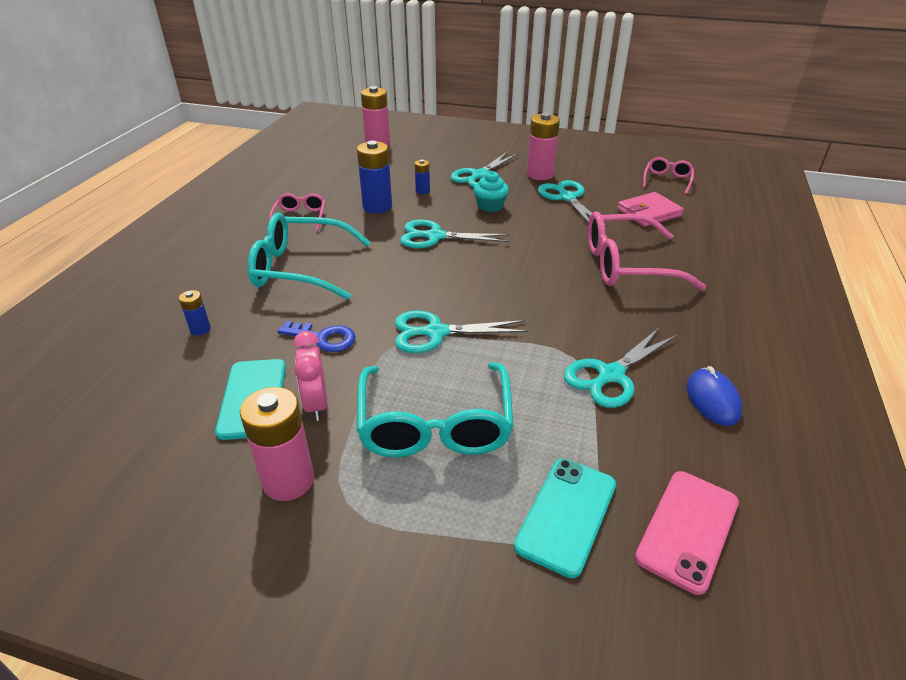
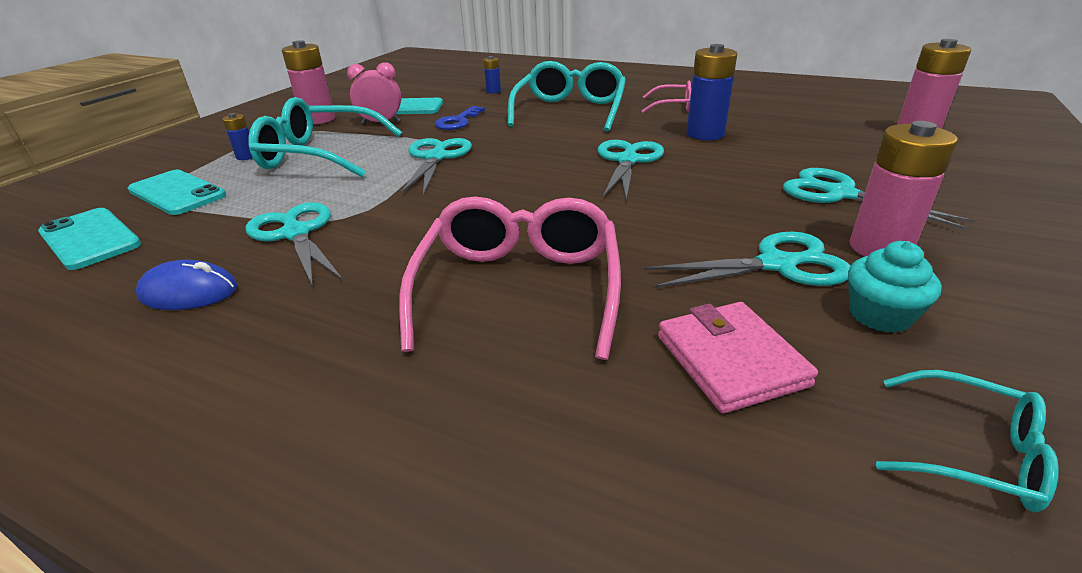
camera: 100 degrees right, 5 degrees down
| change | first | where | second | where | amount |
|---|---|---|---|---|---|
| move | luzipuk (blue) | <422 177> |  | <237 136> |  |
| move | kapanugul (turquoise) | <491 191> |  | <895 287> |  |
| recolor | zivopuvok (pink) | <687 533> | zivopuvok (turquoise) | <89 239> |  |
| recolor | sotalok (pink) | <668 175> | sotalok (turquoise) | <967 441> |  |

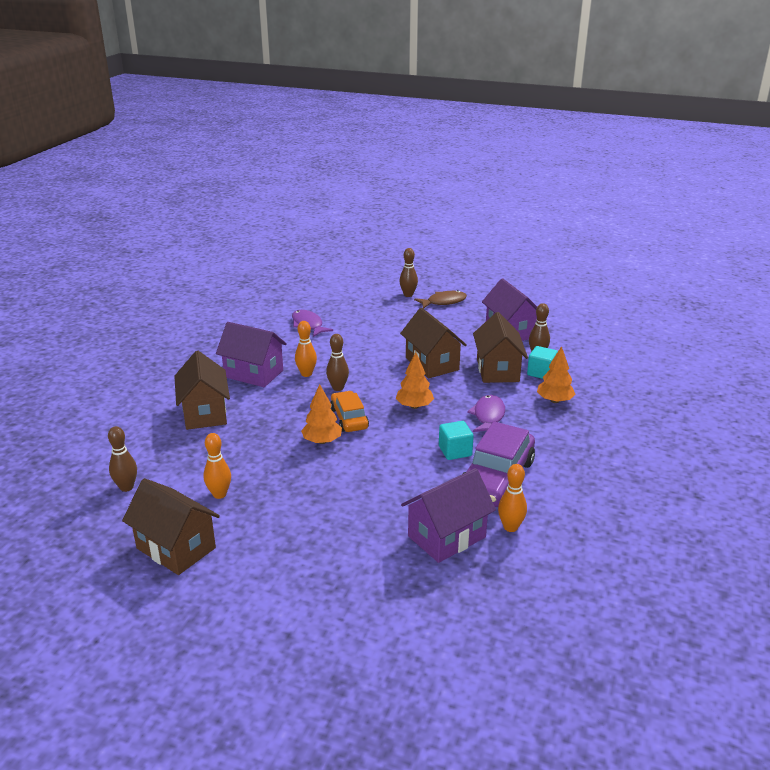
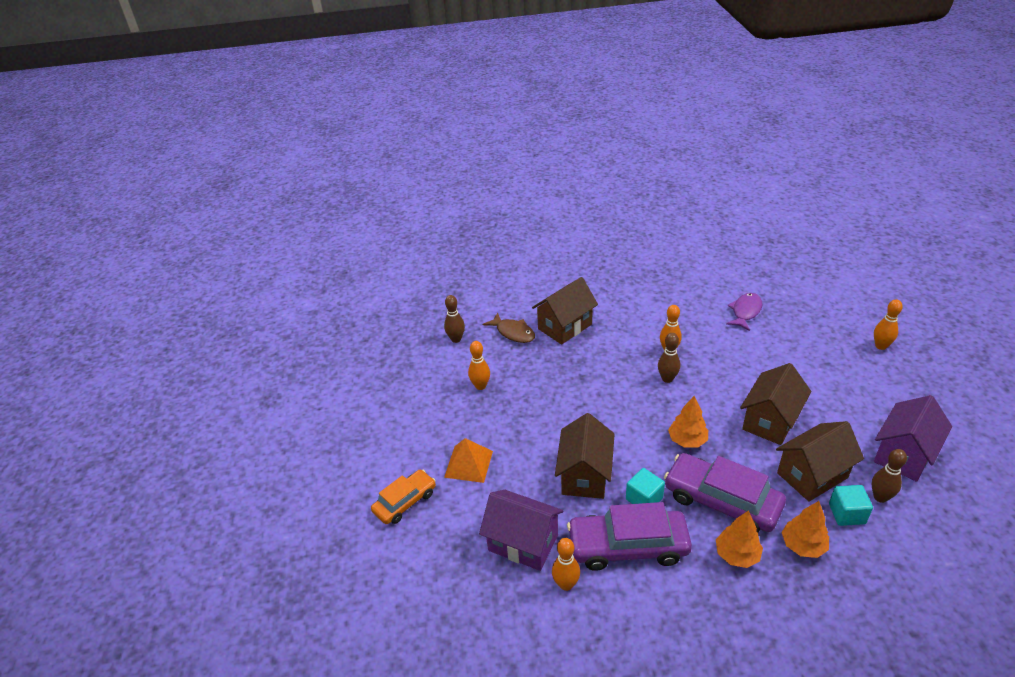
camera: 65 degrees right, 10 degrees up
| change | first | where | second | where | amount |
|---|---|---|---|---|---|
| move | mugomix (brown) | <171 526> |  | <585 456> |  |
| delete | mugomix (purple) | <251 354> |  |  |  |
| move | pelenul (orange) | <321 414> |  | <739 539> |  |
| move | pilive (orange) | <349 411> |  | <403 496> |  |
| recolor | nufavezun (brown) | <408 272> | nufavezun (orange) | <888 324> |  |
| move | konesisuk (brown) | <440 299> |  | <509 327> |  |
| replace | konesisuk (purple) | <486 413> | pilive (purple) | <725 493> |  |
| insert |  |  | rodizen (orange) | <468 460> |  |

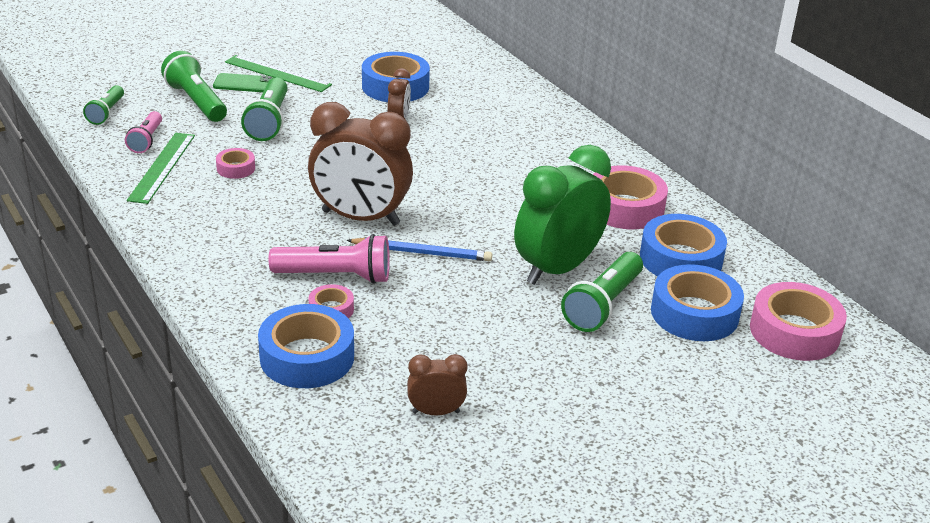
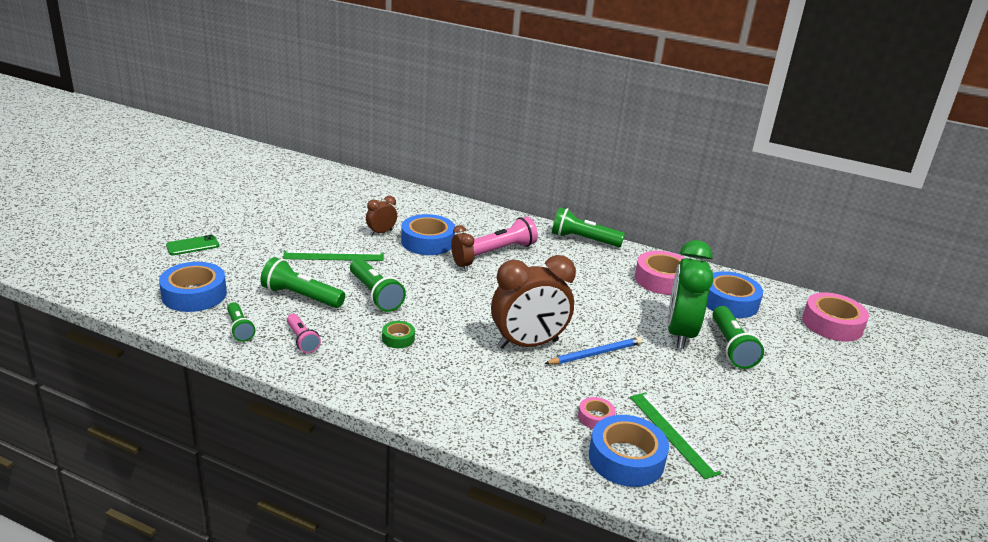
camera: 35 degrees left, 5 degrees down
| change | first | where | second | where | amount |
|---|---|---|---|---|---|
| move | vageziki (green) | <161 168> |  | <676 435> |  |
| move | zivopuvok (green) | <243 82> |  | <192 245> |  |
| recolor | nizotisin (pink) | <235 163> | nizotisin (green) | <398 334> |  |
| move | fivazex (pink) | <329 259> |  | <505 236> |  |
| move | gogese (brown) | <437 385> |  | <381 215> |  |
| move | nizotisin (blue) | <697 302> |  | <193 287> |  |
| insert |  |  | fivazex (green) | <588 227> |  |

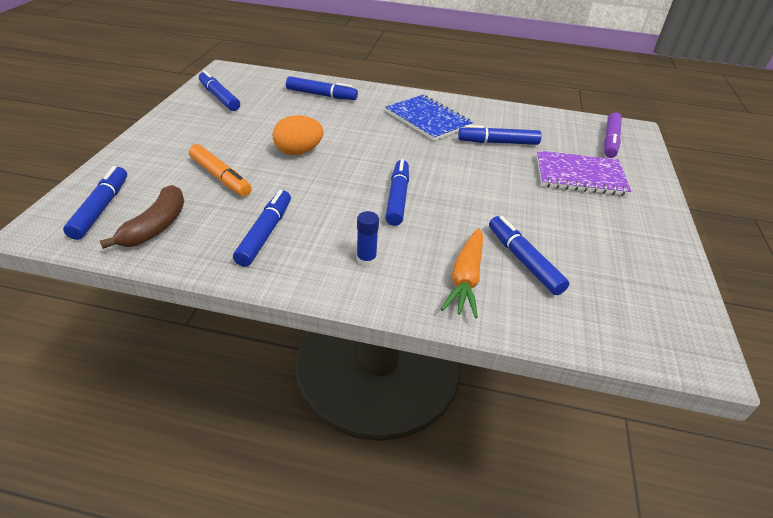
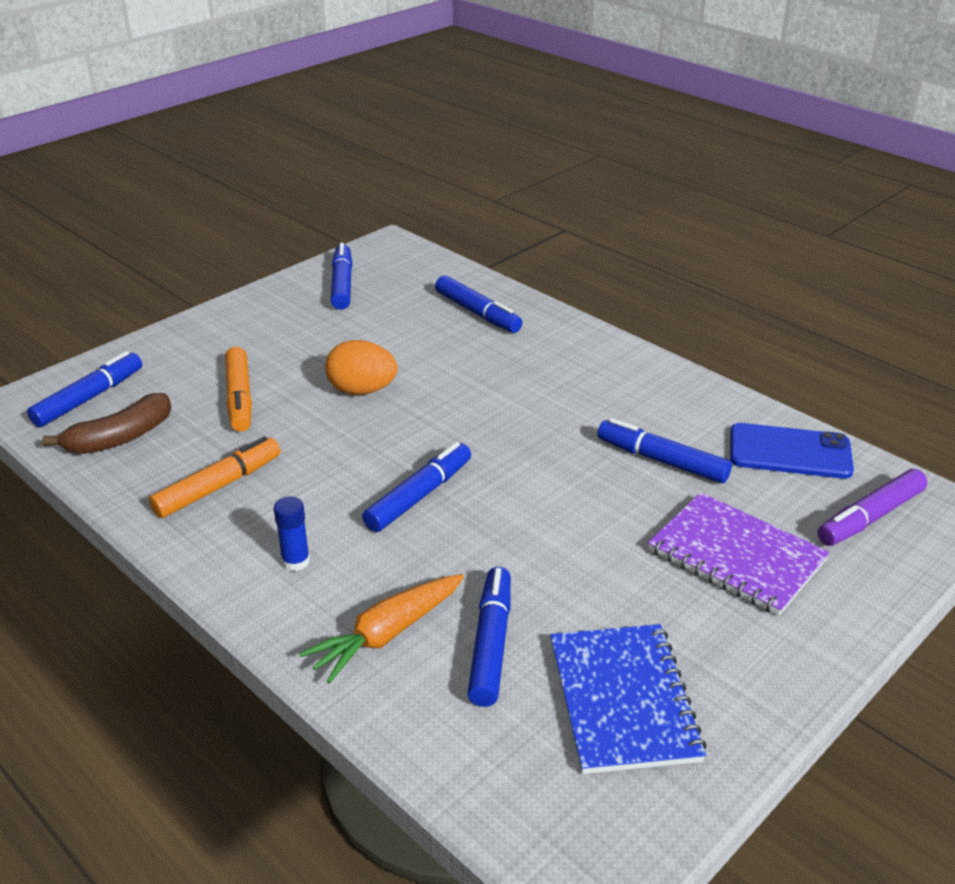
camera: 35 degrees right, 5 degrees down
| change | first | where | second | where | amount |
|---|---|---|---|---|---|
| recolor | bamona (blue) | <262 228> | bamona (orange) | <215 477> |  |
| move | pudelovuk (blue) | <429 118> |  | <628 699> |  |
| insert |  |  | zivopuvok (blue) | <792 451> |  |

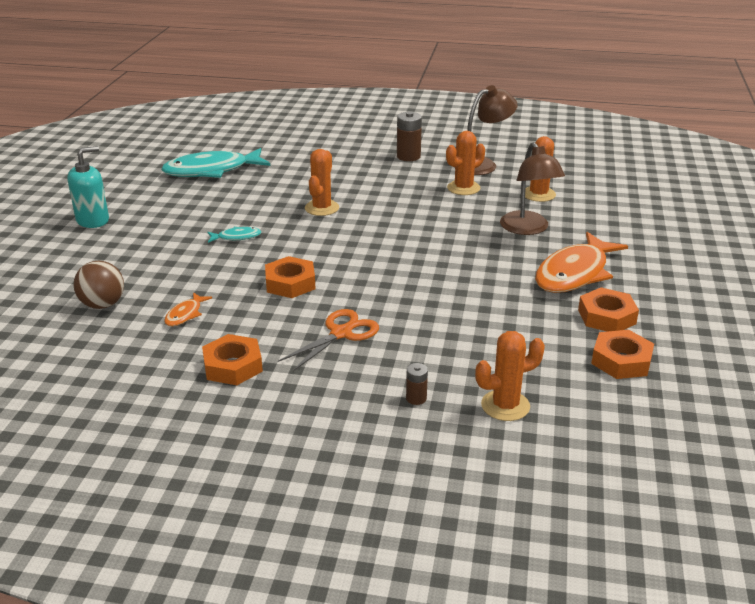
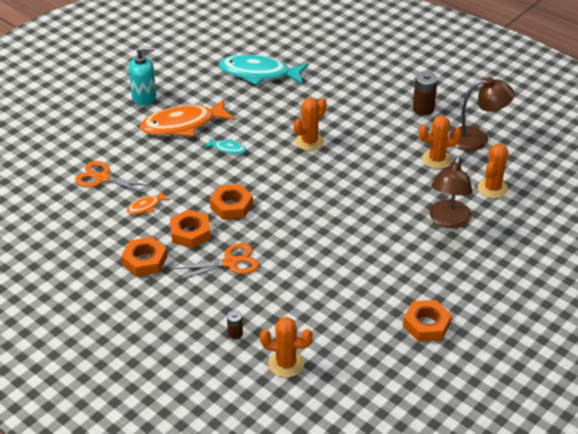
camera: 30 degrees right, 10 degrees up
| change | first | where | second | where | amount |
|---|---|---|---|---|---|
| replace | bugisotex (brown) | <99 285> | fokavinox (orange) | <114 177> |  |
| move | konesisuk (orange) | <581 262> |  | <187 118> |  |
| move | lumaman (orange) | <622 354> |  | <190 228> |  |

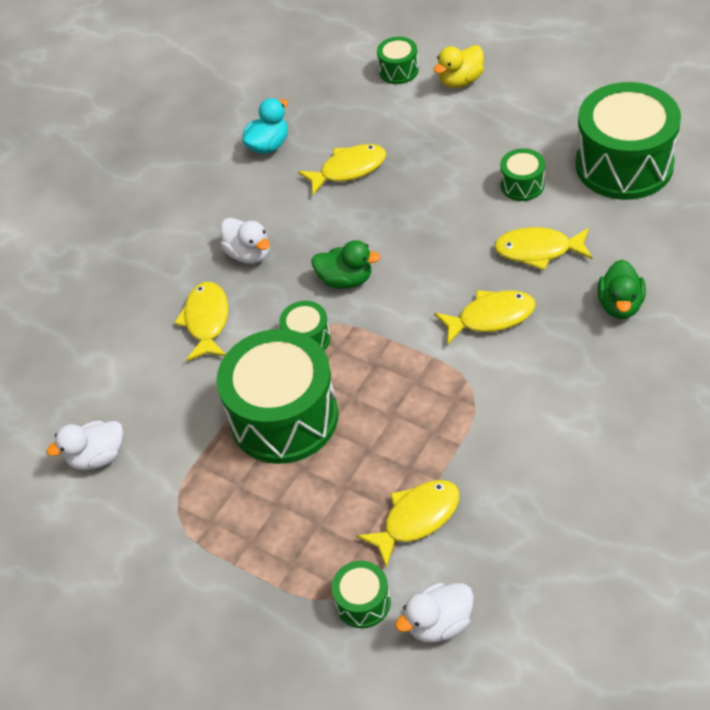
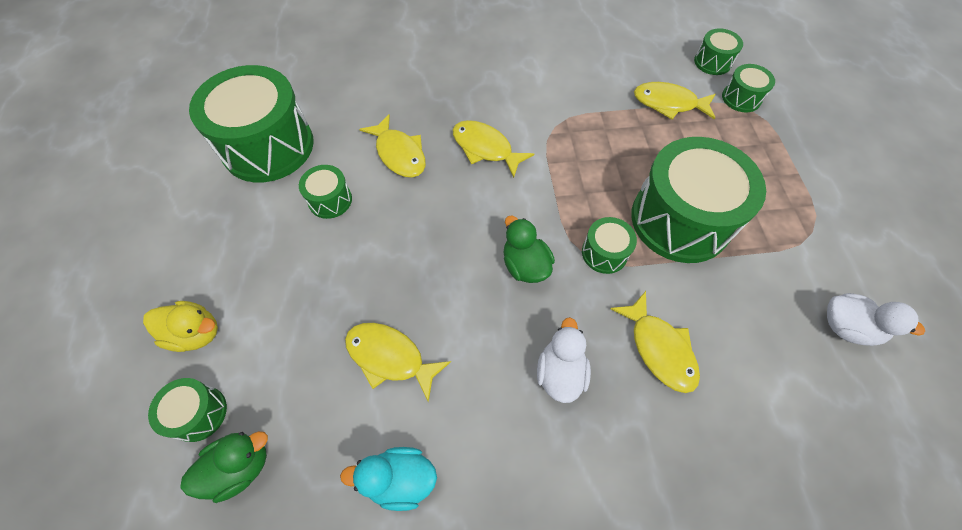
camera: 135 degrees left, 10 degrees up
| change | first | where | second | where | amount |
|---|---|---|---|---|---|
| rotate | konesisuk (yellow) | <201 321> |  | <655 342> | 75 degrees counterclockwise |
| replace | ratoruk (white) | <434 613> | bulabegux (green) | <718 51> |  |
| move | ratoruk (green) | <621 289> |  | <224 467> |  |

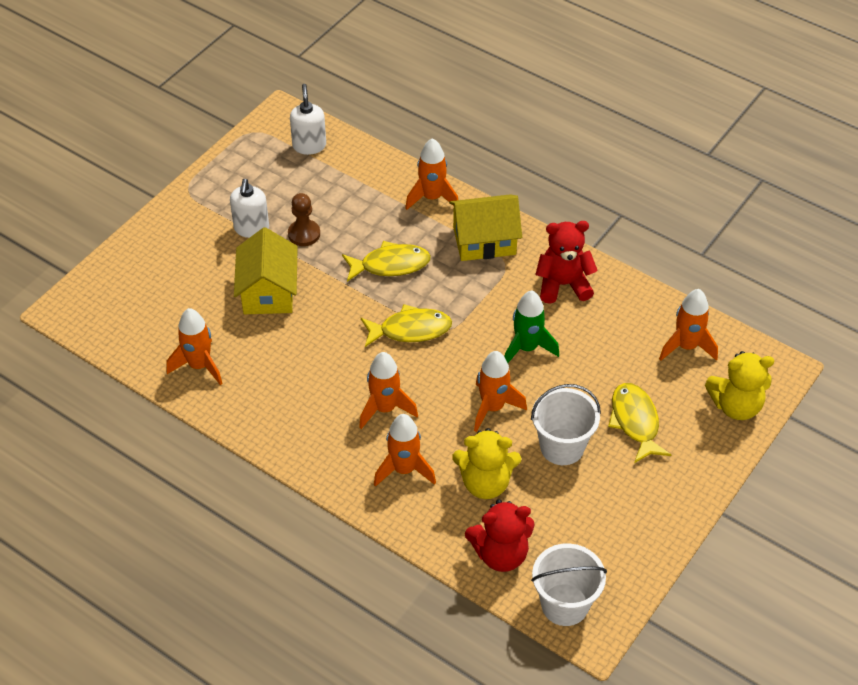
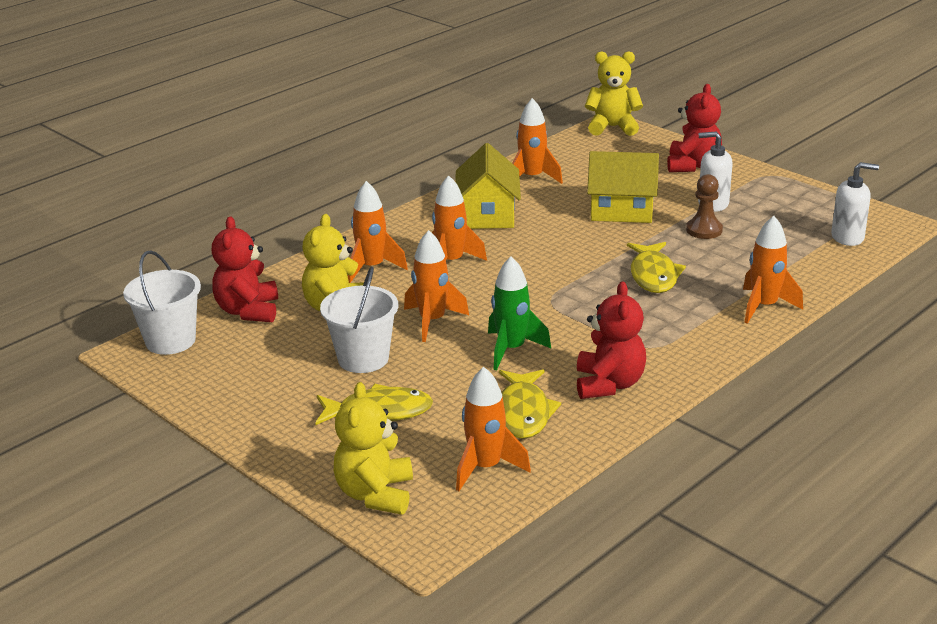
camera: 100 degrees right, 20 degrees down
| change | first | where | second | where | amount |
|---|---|---|---|---|---|
| move | konesisuk (yellow) | <406 325> |  | <530 404> |  |
| move | mugomix (yellow) | <485 227> |  | <488 186> |  |
| insert |  |  | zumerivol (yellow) | <614 93> |  |
| insert |  |  | zumerivol (red) | <694 128> |  |

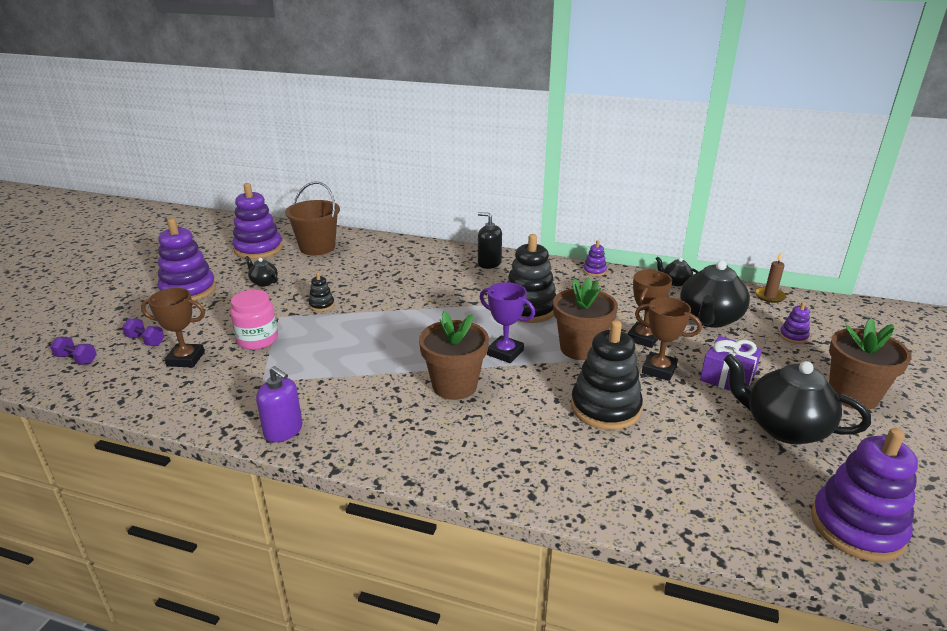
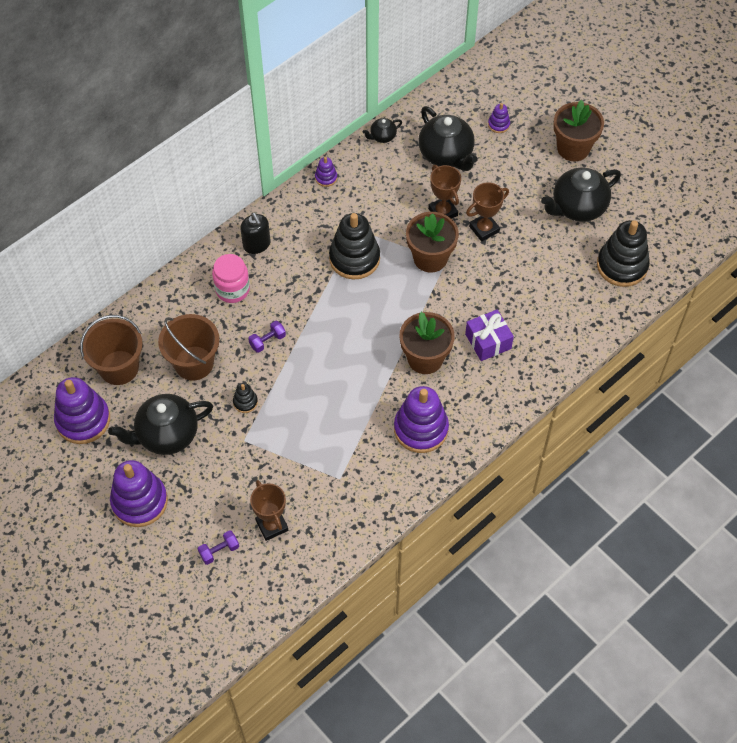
camera: 60 degrees left, 30 degrees up
| change | first | where | second | where | amount |
|---|---|---|---|---|---|
| move | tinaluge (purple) | <73 350> |  | <267 337> |  |
| rotate | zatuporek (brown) | <173 327> |  | <269 510> | 60 degrees counterclockwise |
| move | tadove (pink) | <254 320> |  | <231 278> |  |
| resize | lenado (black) | <261 271> |  | <160 424> | x2.10 |
| delete | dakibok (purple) | <279 404> |  |  |  |
| rotate | dakibok (black) | <490 240> |  | <255 233> | 90 degrees counterclockwise |
| delete | zatuporek (purple) | <507 322> |  |  |  |
| move | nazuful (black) | <607 375> |  | <623 253> |  |
| move | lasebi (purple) | <731 363> |  | <489 335> |  |
| delete | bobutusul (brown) | <770 277> |  |  |  |
| move | nazuful (purple) | <864 495> |  | <421 419> |  |
| insert |  |  | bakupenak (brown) | <189 347> |  |

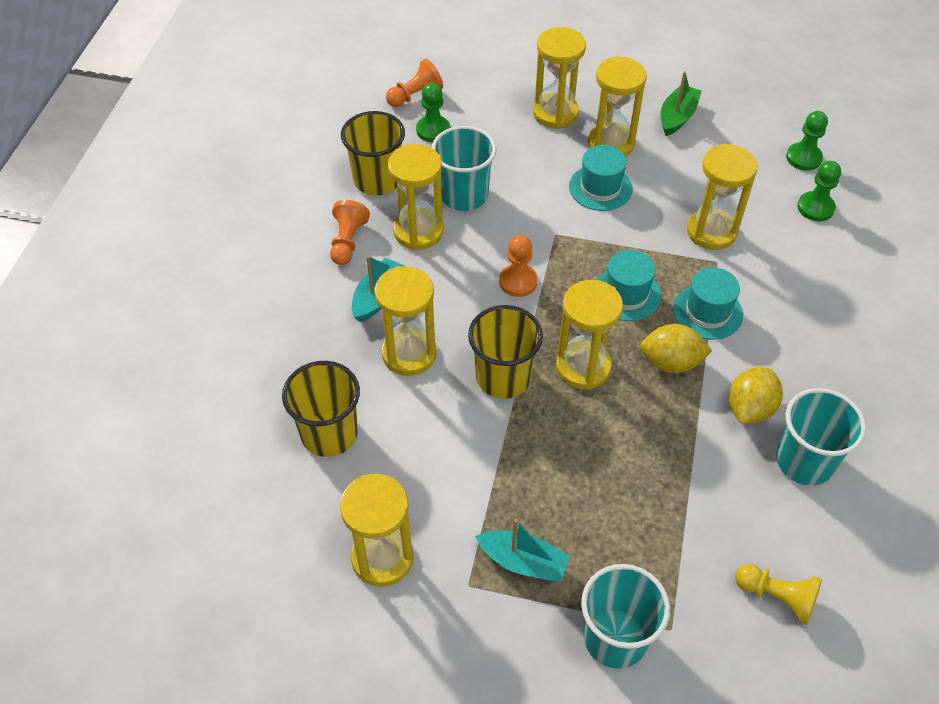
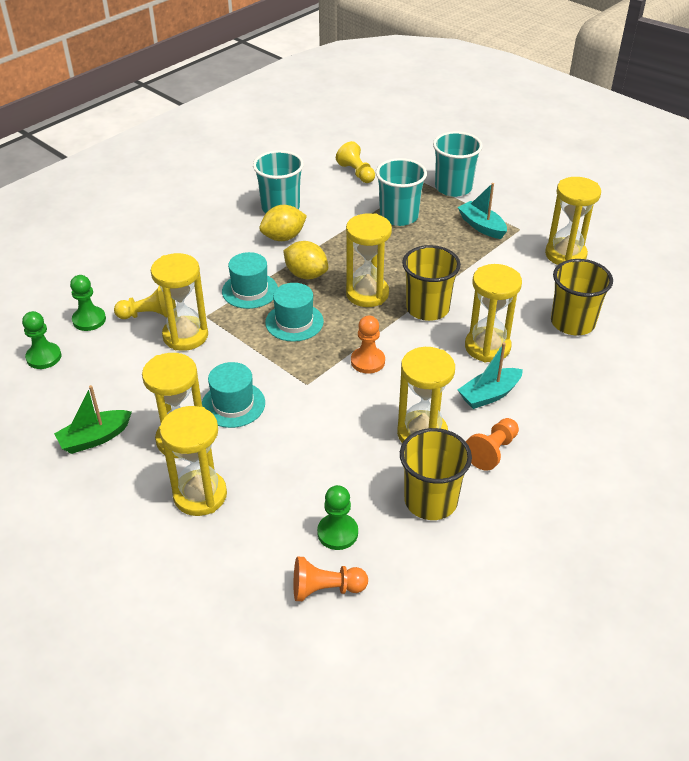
camera: 150 degrees left, 10 degrees down
| change | first | where | second | where | amount |
|---|---|---|---|---|---|
| move | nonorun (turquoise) | <464 168> |  | <401 192> |  |
| insert |  |  | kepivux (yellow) | <140 302> |  |

